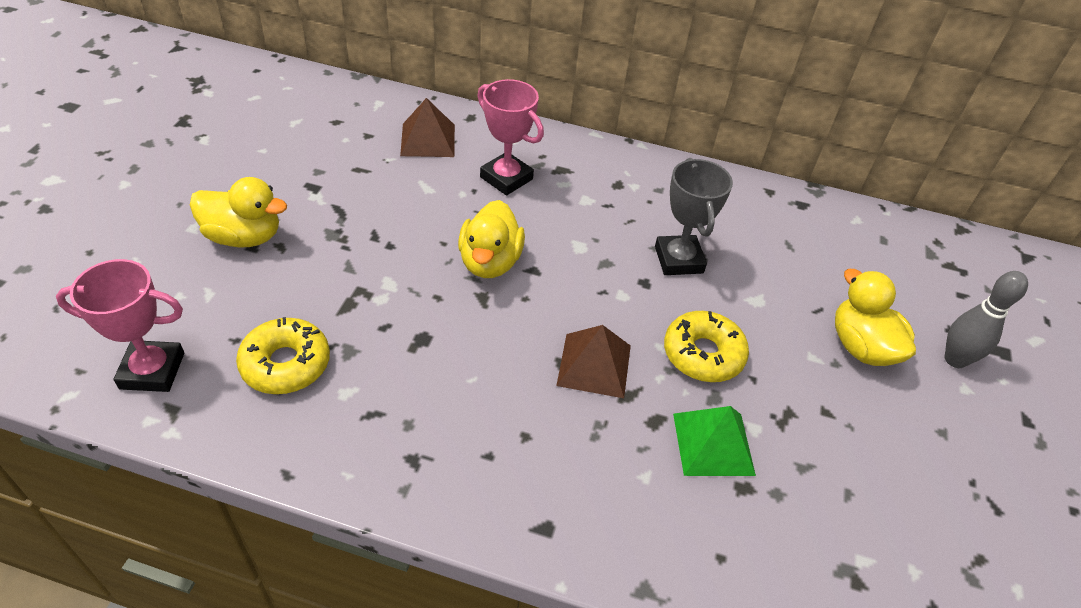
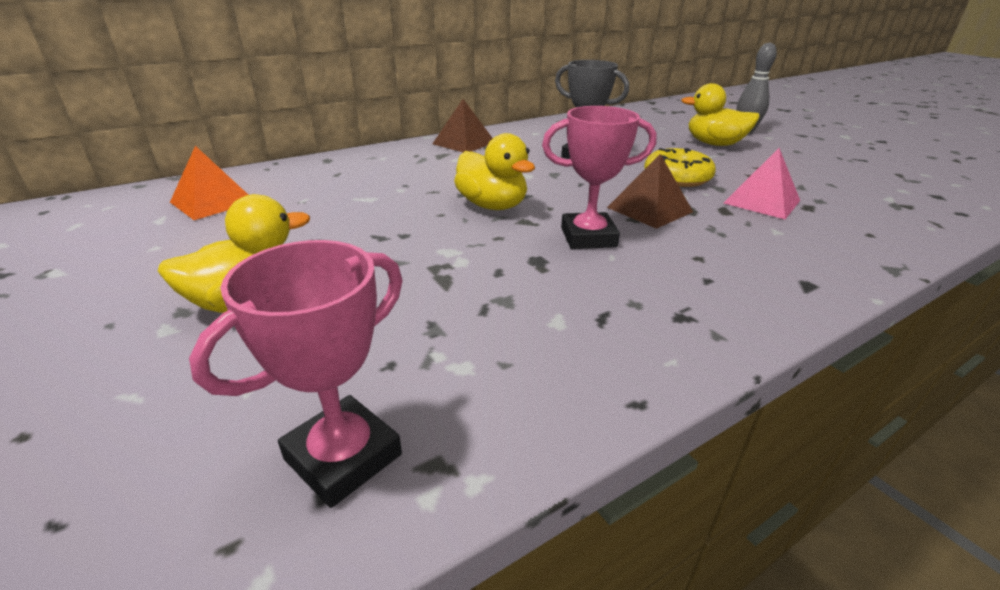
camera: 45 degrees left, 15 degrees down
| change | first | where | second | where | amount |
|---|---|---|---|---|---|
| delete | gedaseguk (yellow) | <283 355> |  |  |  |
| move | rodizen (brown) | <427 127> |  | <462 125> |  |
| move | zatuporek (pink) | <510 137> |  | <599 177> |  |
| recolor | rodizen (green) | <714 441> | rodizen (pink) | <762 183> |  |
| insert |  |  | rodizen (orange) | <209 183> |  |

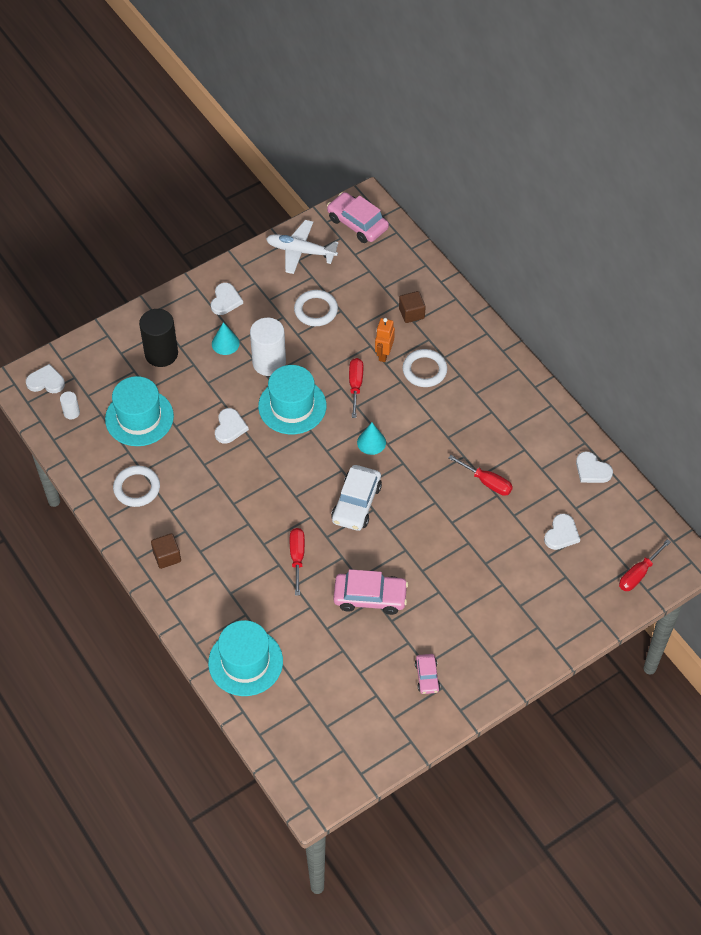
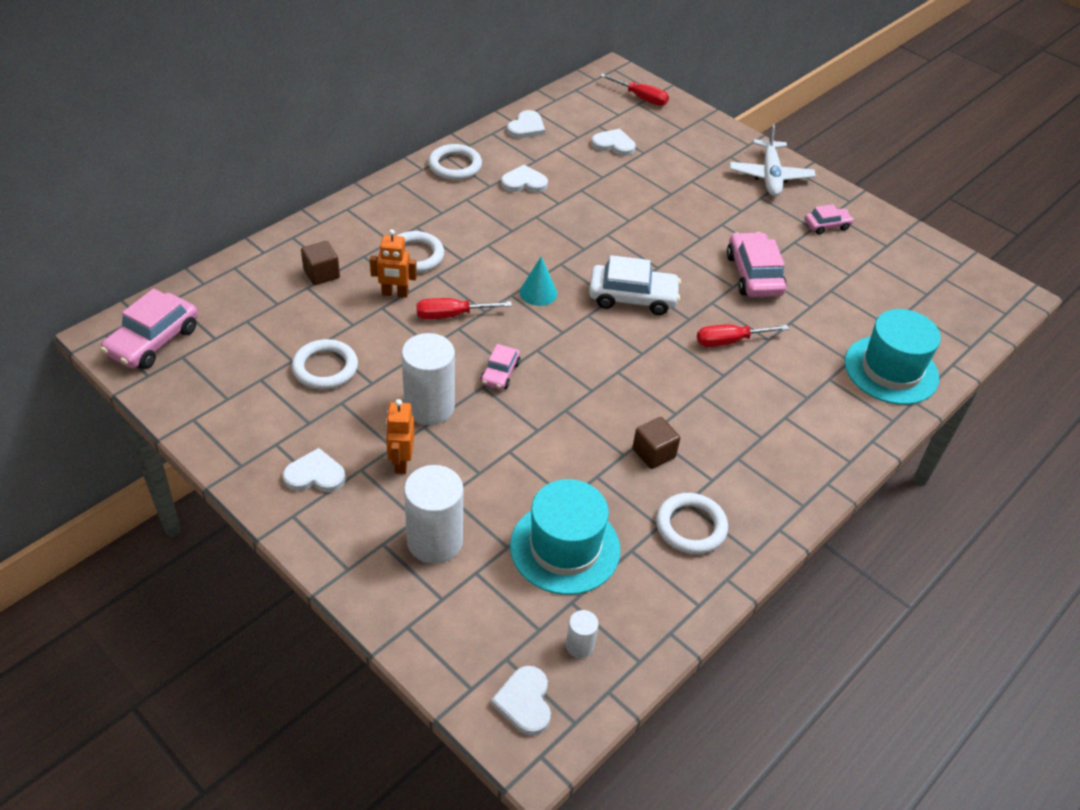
camera: 105 degrees left, 10 degrees down
| change | first | where | second | where | amount |
|---|---|---|---|---|---|
| recolor | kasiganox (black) | <158 338> | kasiganox (white) | <433 514> |  |
| move | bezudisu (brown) | <166 551> |  | <656 443> |  |
| replace | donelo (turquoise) | <226 338> | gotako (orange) | <400 436> |  |
| move | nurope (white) | <232 426> |  | <524 179> |  |
| replace | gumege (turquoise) | <292 399> | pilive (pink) | <500 367> |  |
| move | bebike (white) | <302 247> |  | <773 160> |  |
| delete | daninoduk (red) | <481 475> |  |  |  |
| insert |  |  | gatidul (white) | <455 162> |  |

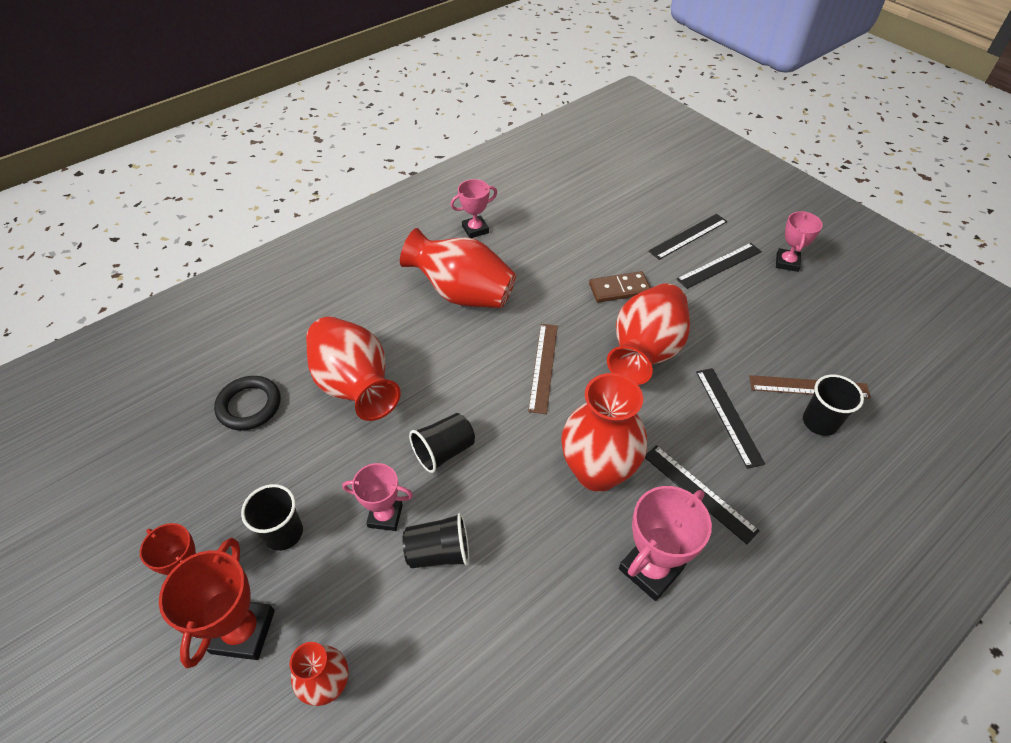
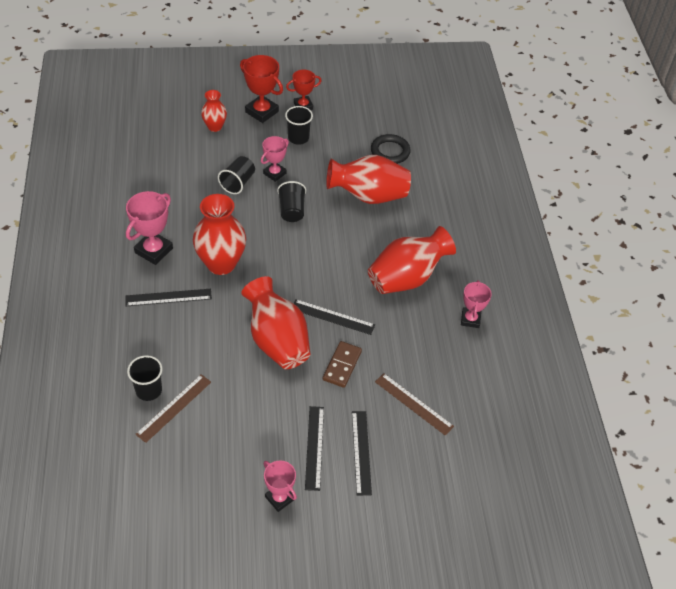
camera: 120 degrees right, 0 degrees up
| change | first | where | second | where | amount |
|---|---|---|---|---|---|
| move | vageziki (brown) | <543 369> |  | <414 404> |  |
| rotate | zatuporek (pink) | <665 543> |  | <149 228> | 45 degrees clockwise |
| move | vageziki (black) | <730 418> |  | <334 317> |  |

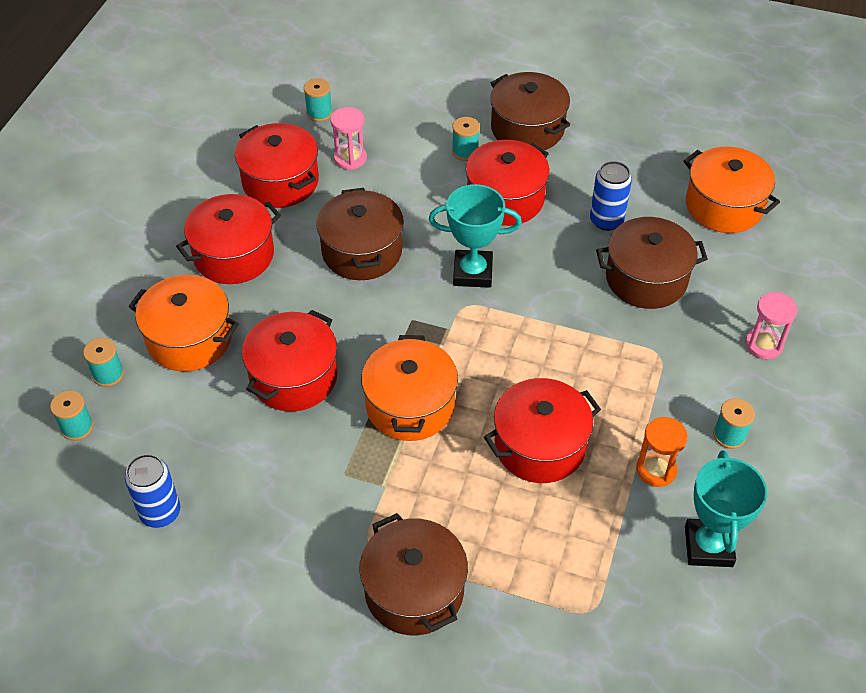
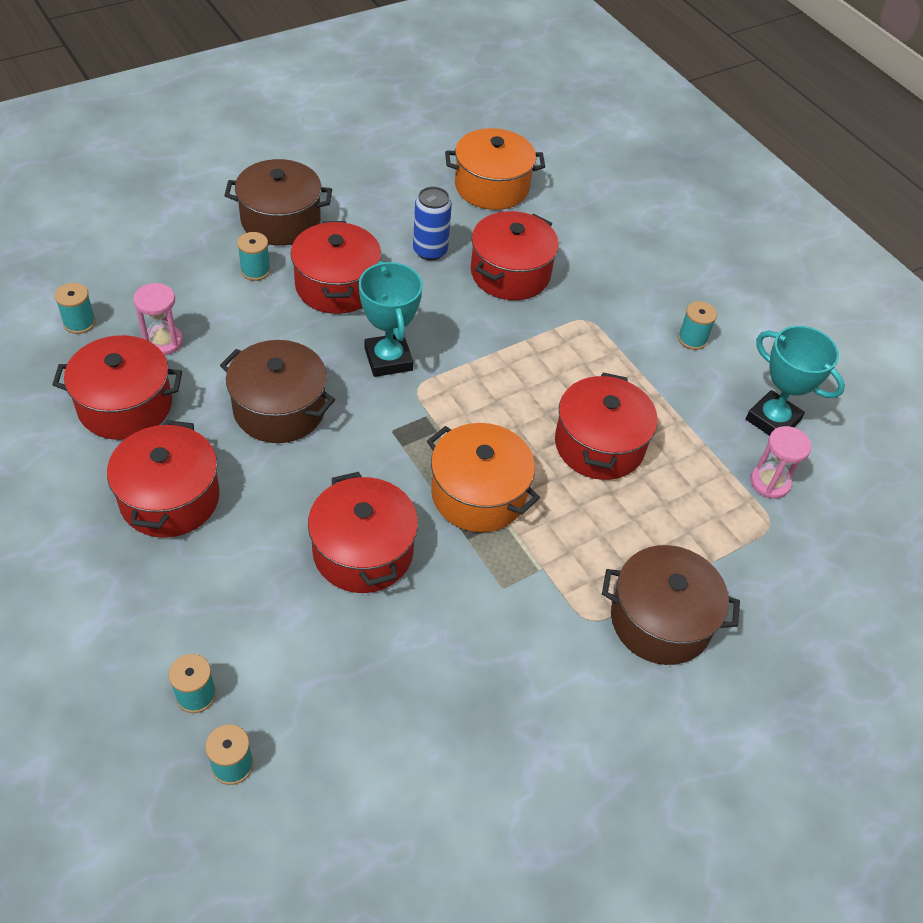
camera: 55 degrees left, 0 degrees up
| change | first | where | second | where | amount |
|---|---|---|---|---|---|
| delete | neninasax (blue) | <152 491> |  |  |  |
| delete | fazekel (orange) | <183 323> |  |  |  |
| rotate | zatuporek (turquoise) | <475 236> |  | <391 319> | 60 degrees counterclockwise |
| recolor | fazekel (brown) | <652 263> | fazekel (red) | <515 255> |  |
| delete | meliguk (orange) | <662 452> |  |  |  |
| move | meliguk (pink) | <771 326> |  | <780 462> |  |

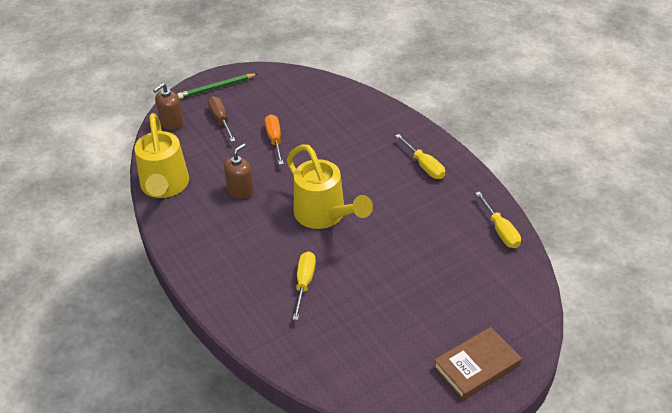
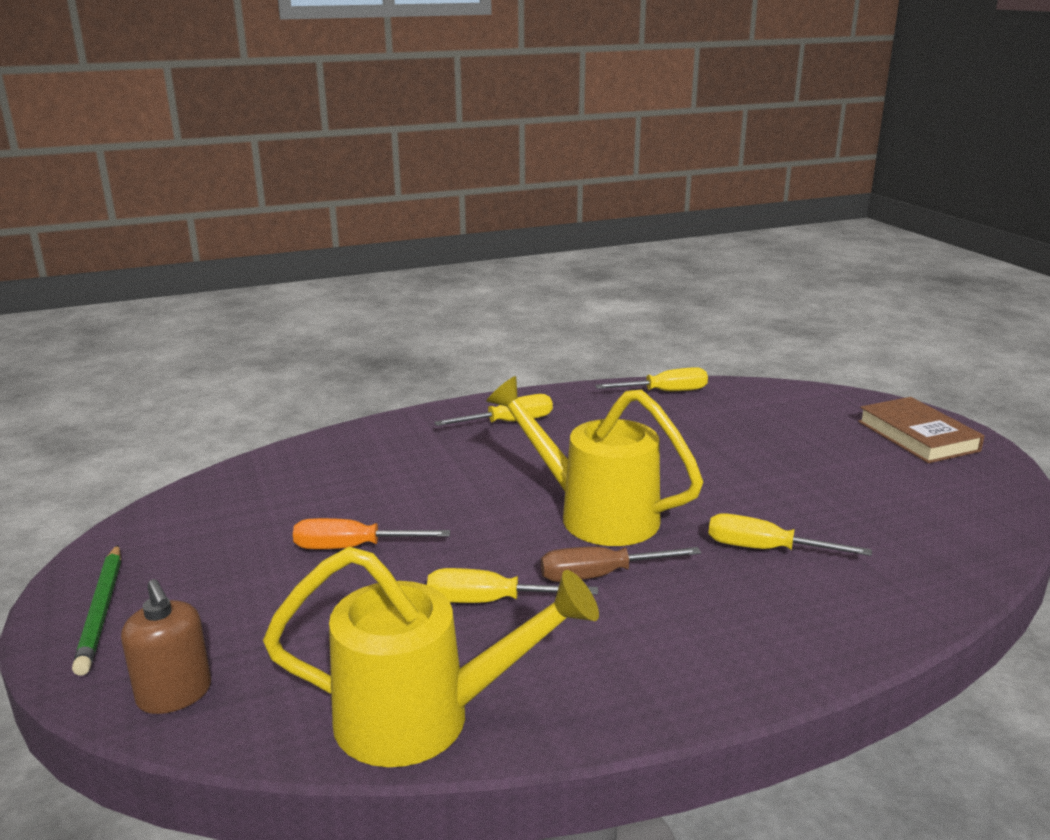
camera: 80 degrees left, 20 degrees down
| change | first | where | second | where | amount |
|---|---|---|---|---|---|
| move | daninoduk (brown) | <221 119> |  | <621 564> |  |
| replace | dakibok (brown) | <239 171> | daninoduk (yellow) | <512 585> |  |
| rotate | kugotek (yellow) | <330 186> |  | <594 461> | 120 degrees counterclockwise |

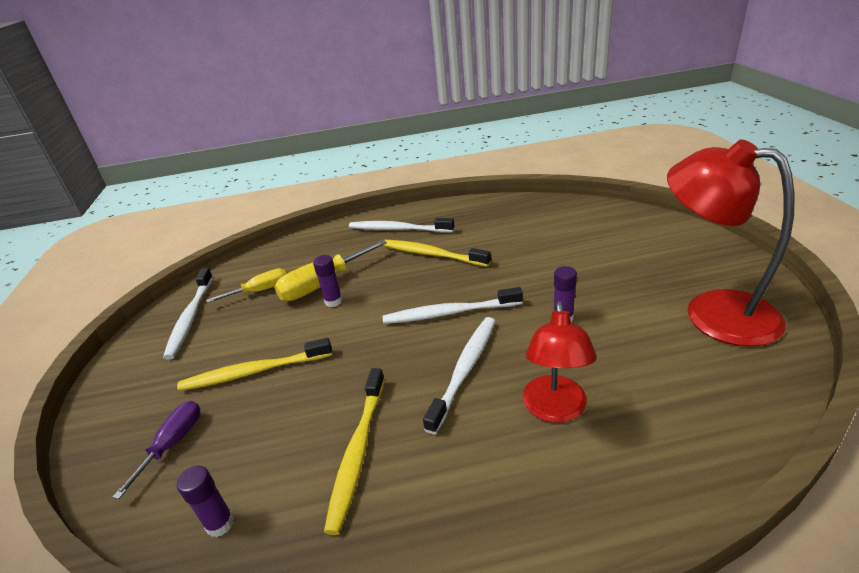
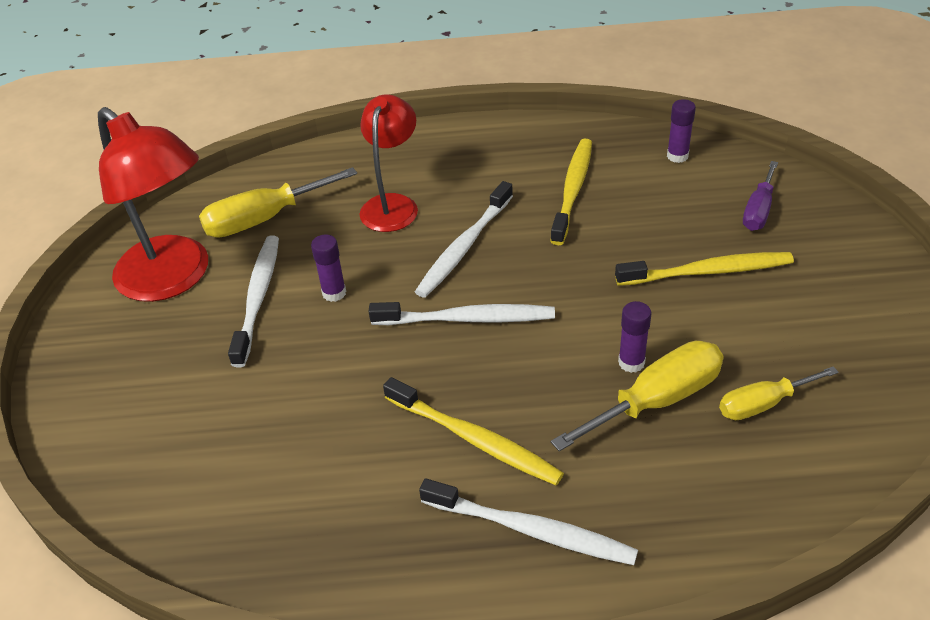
camera: 175 degrees left, 10 degrees up
| change | first | where | second | where | amount |
|---|---|---|---|---|---|
| move | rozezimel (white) | <188 314> |  | <253 301> |  |
| insert |  |  | daninoduk (yellow) | <278 202> |  |

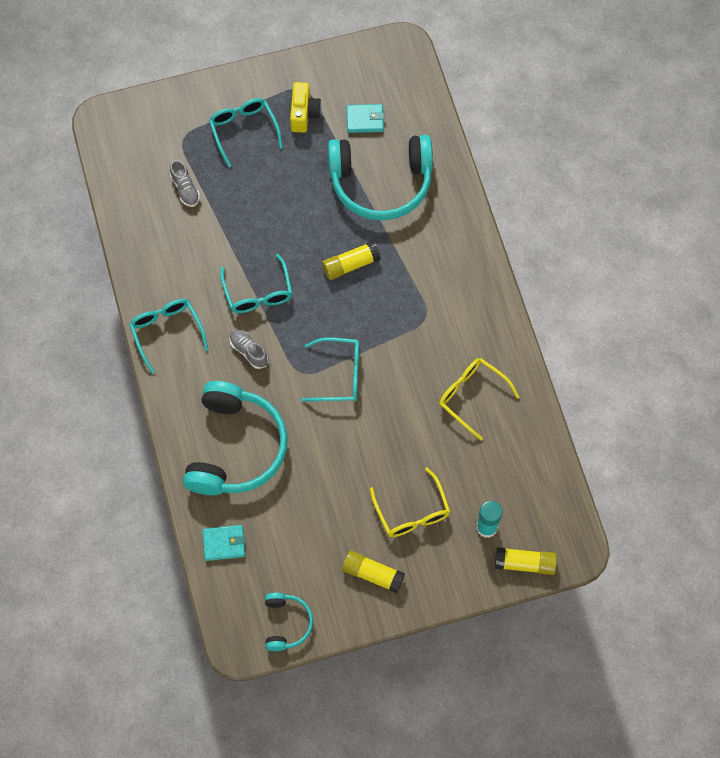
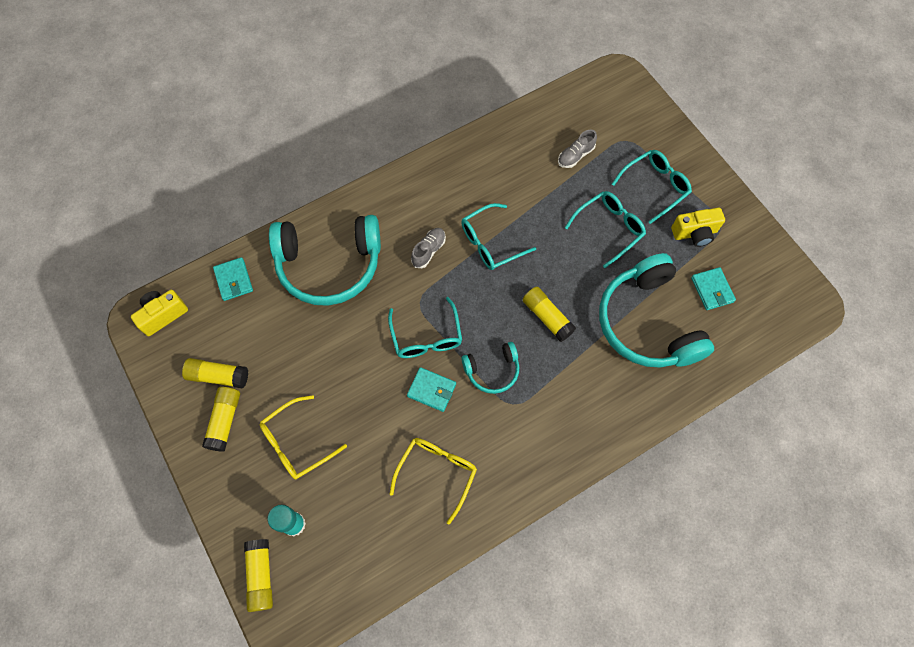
camera: 75 degrees right, 0 degrees up
| change | first | where | second | where | amount |
|---|---|---|---|---|---|
| move | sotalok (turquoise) | <168 336> |  | <605 229> |  |
| move | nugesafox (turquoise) | <289 622> |  | <490 368> |  |
| insert |  |  | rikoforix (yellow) | <159 313> |  |
| insert |  |  | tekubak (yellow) | <215 373> |  |
| insert |  |  | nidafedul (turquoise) | <431 389> |  |

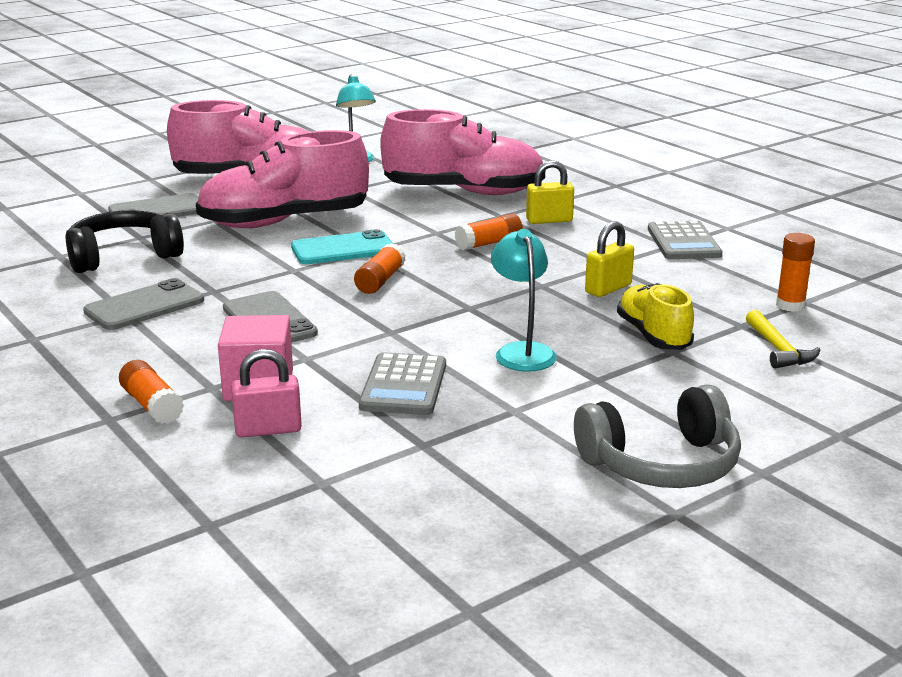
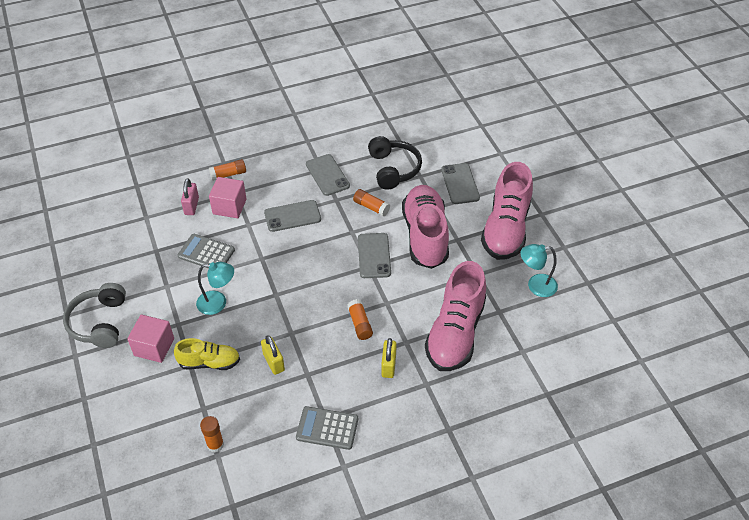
camera: 105 degrees right, 25 degrees up
| change | first | where | second | where | amount |
|---|---|---|---|---|---|
| recolor | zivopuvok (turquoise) | <342 246> | zivopuvok (grey) | <374 255> |  |
| move | tekubak (orange) | <380 268> |  | <371 202> |  |
| delete | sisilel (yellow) | <783 339> |  |  |  |
| insert |  |  | bezudisu (pink) | <150 339> |  |

